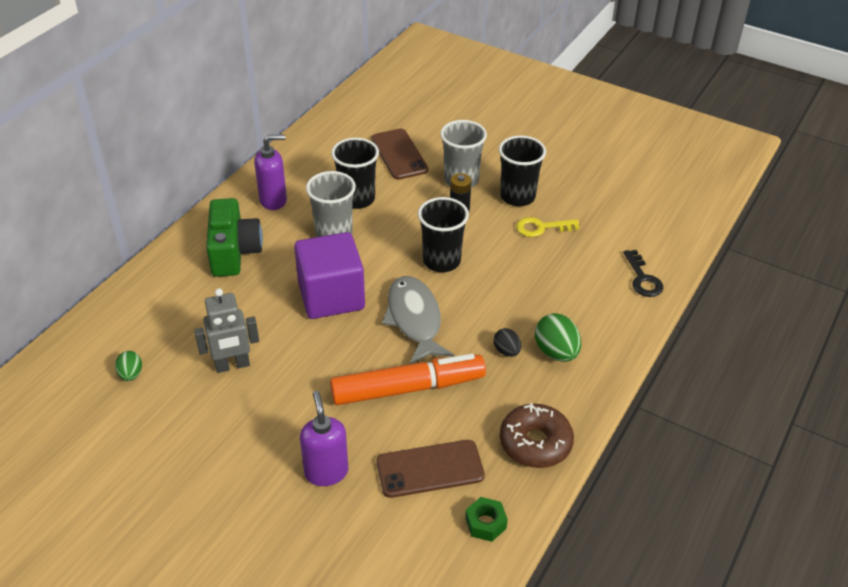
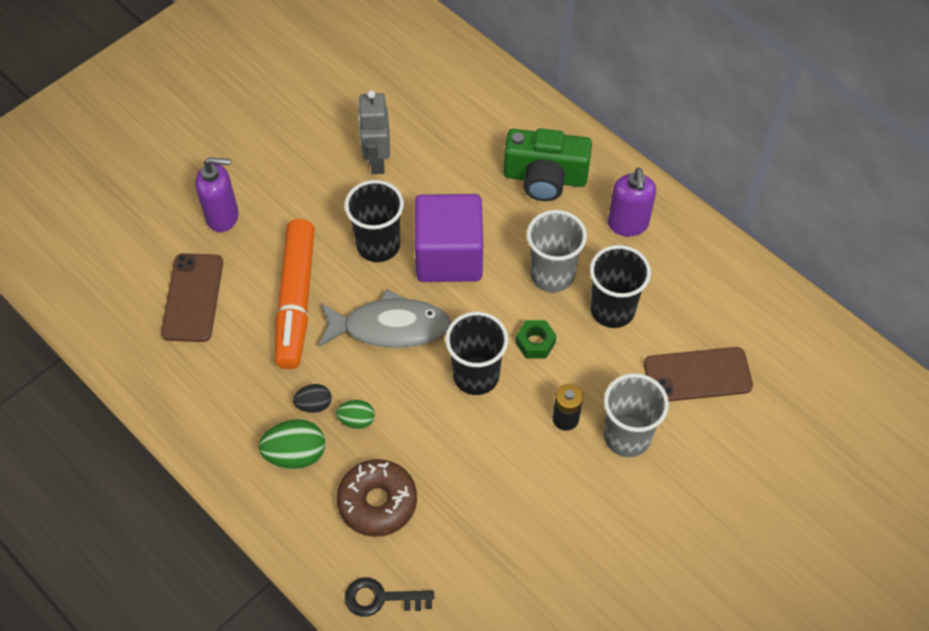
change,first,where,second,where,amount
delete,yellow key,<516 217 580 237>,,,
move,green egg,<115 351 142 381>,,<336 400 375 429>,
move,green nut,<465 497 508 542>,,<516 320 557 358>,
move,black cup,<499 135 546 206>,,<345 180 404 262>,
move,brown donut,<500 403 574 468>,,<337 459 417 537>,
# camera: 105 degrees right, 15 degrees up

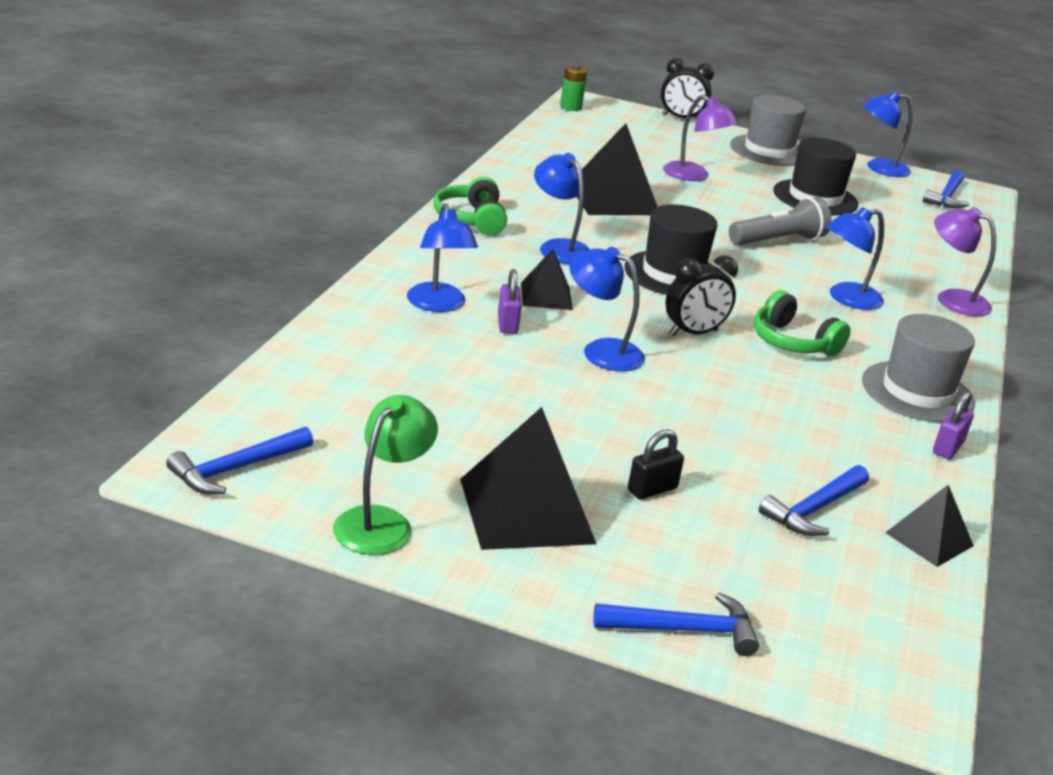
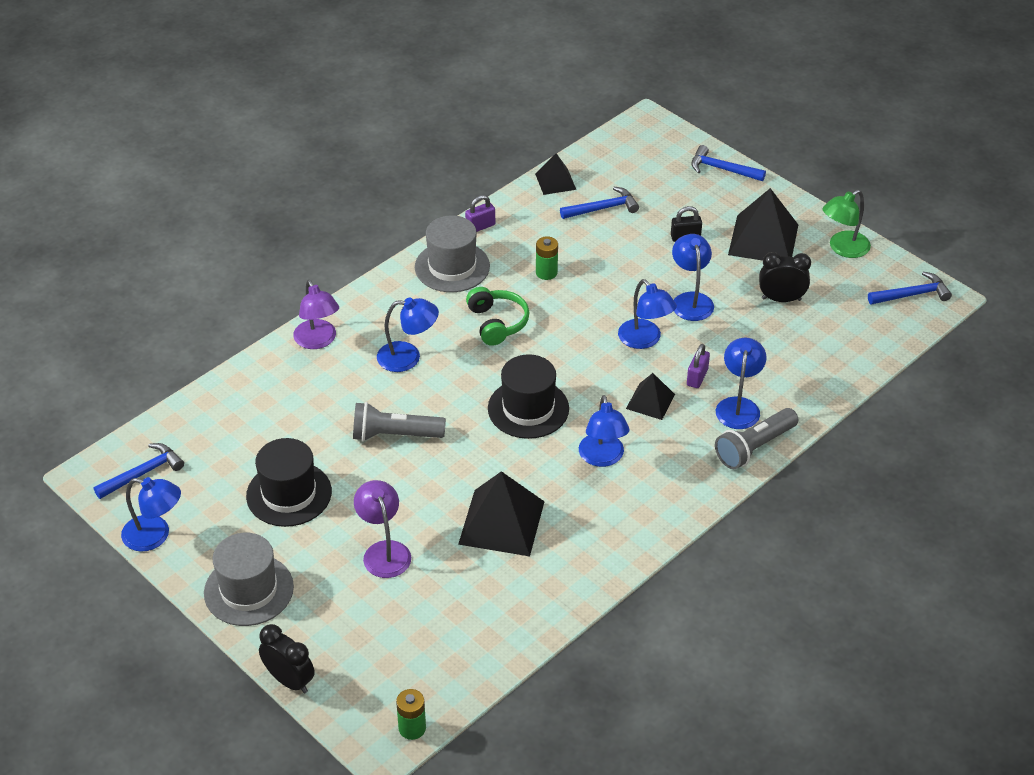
change,first,where,second,where,amount
delete,green headphones,<434 177 507 235>,,,
insert,,,green battery,<536 236 558 280>,
insert,,,blue lamp,<672 234 714 321>,
insert,,,grey flashlight,<715 408 798 469>,
move,black clock,<666 255 738 336>,,<759 252 811 302>,
# camera: 150 degrees left, 15 degrees up

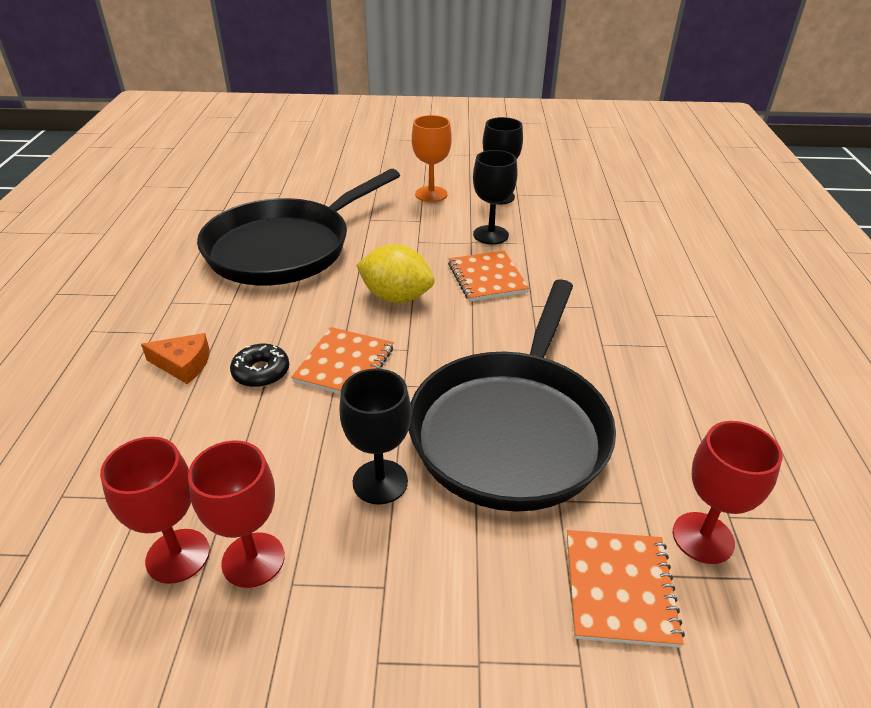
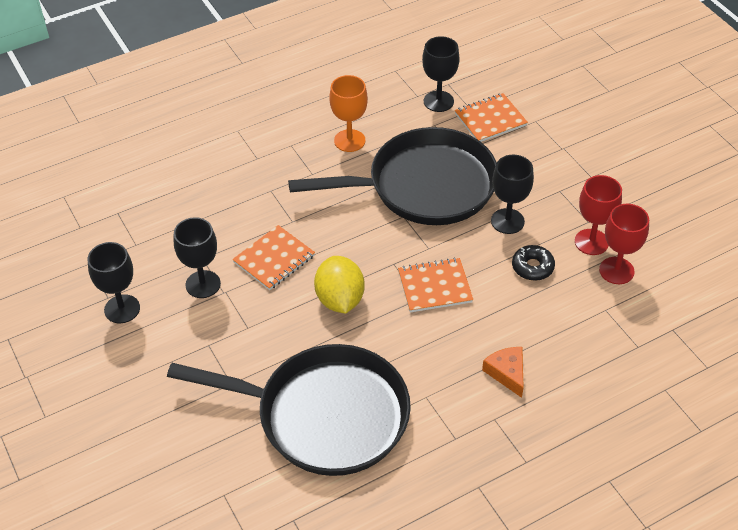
change,first,where,second,where,amount
move,black donut,<230 344 289 387>,,<512 245 555 281>,
move,orange goblet,<412 115 452 202>,,<329 75 368 152>,
recolor,red goblet,<673 421 783 564>,black goblet,<422 36 459 112>,
# camera: 120 degrees left, 10 degrees up

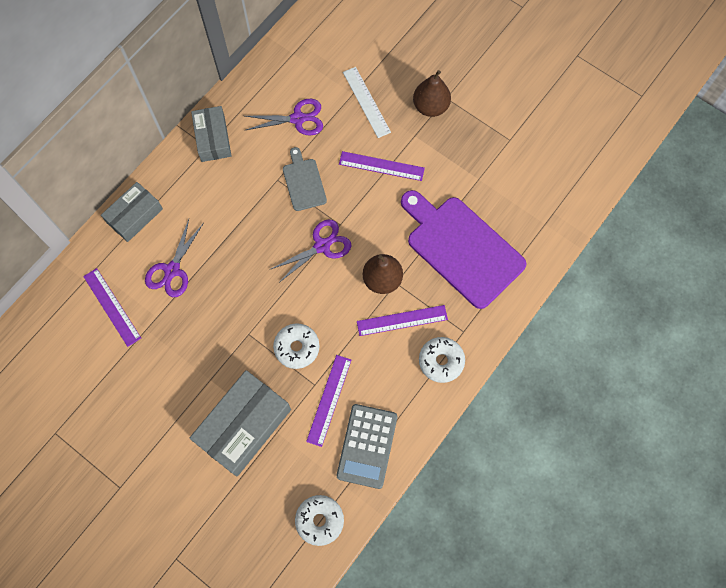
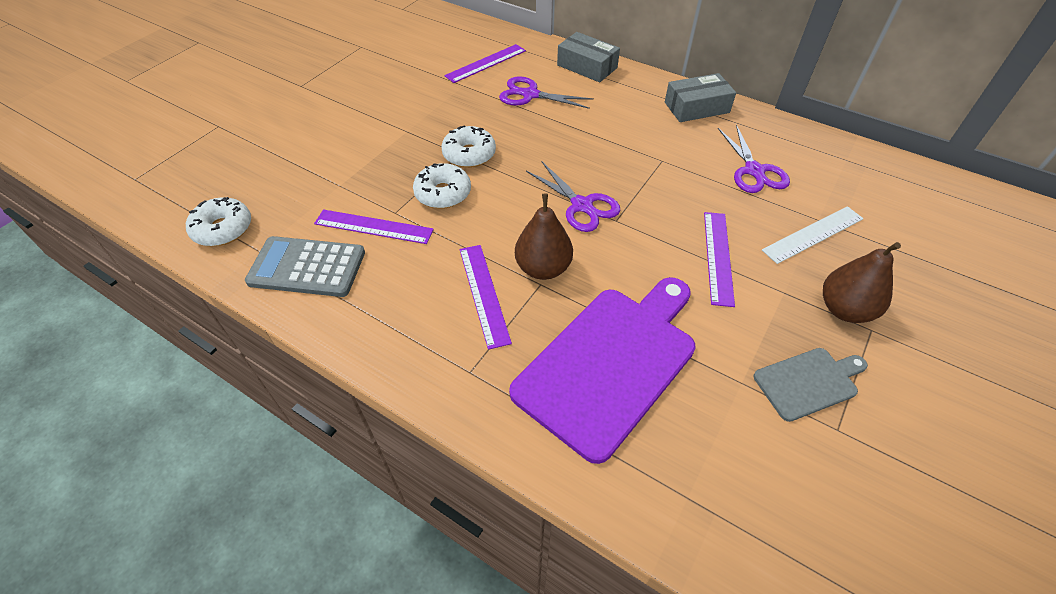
change,first,where,second,where,amount
delete,grey box,<190 370 291 477>,,,
move,grey cutting board,<283 147 327 211>,,<754 348 868 422>,
move,white donut,<419 337 465 383>,,<441 125 496 168>,
# camera: 85 degrees right, 20 degrees down

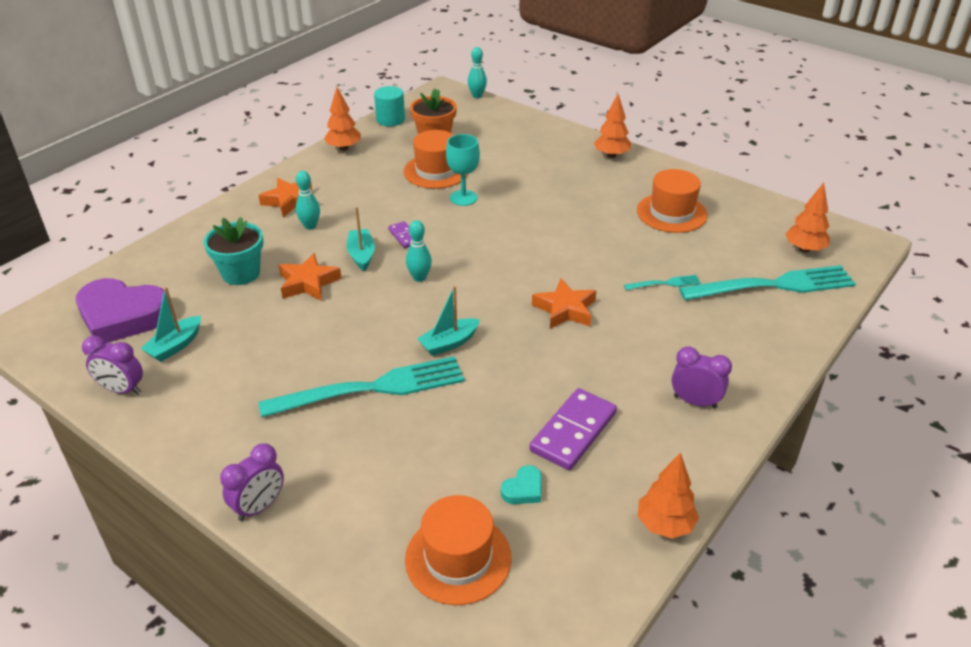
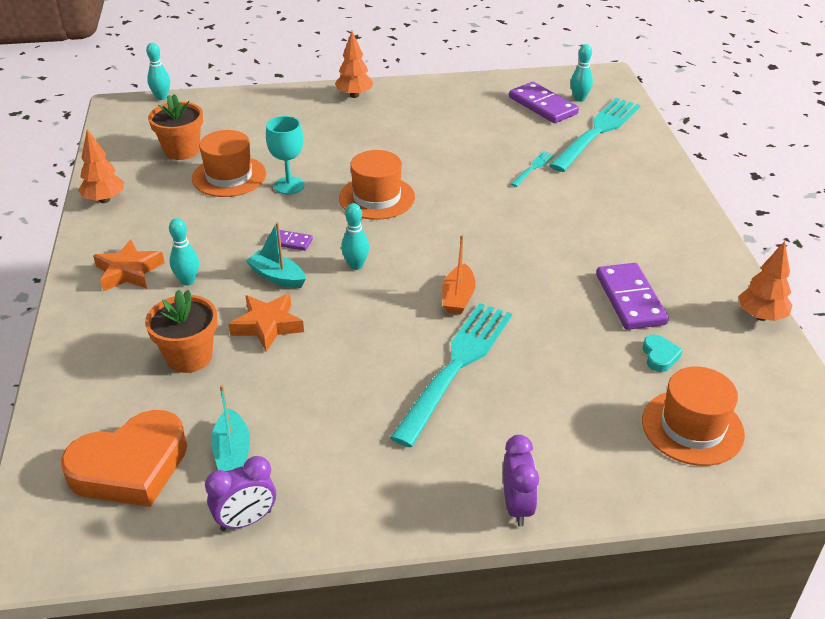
change,first,where,second,where,amount
delete,turquoise cylinder,<374 86 405 126>,,,
delete,orange star,<532 278 596 329>,,,
delete,purple clock,<672 346 732 408>,,,
insert,,,purple domino,<509 82 579 123>,
move,orange hat,<637 169 707 233>,,<339 150 415 220>,
replace,orange tree,<785 182 830 253>,turquoise bowling pin,<570 44 593 102>,
recolor,purple heart,<76 278 172 344>,orange heart,<61 410 187 507>,
recolor,turquoise flower pot,<204 217 263 285>,orange flower pot,<145 289 218 373>,
recolor,turquoise boat,<417 286 480 356>,orange boat,<442 235 476 315>,
# camera: 45 degrees left, 0 degrees up

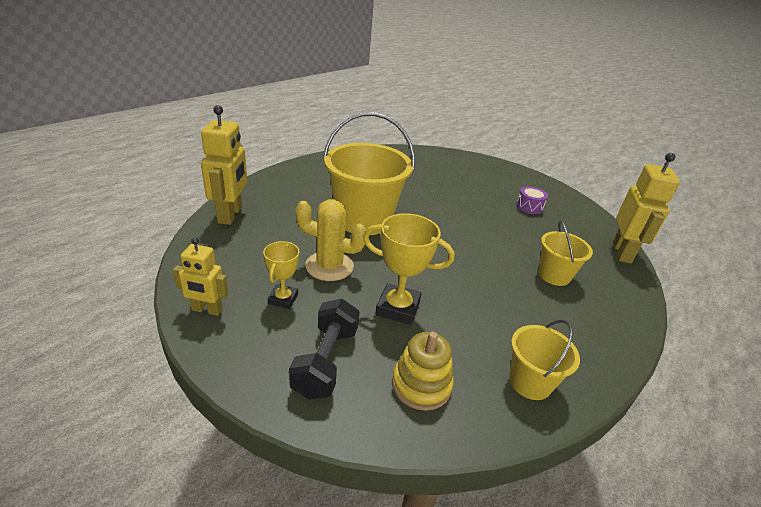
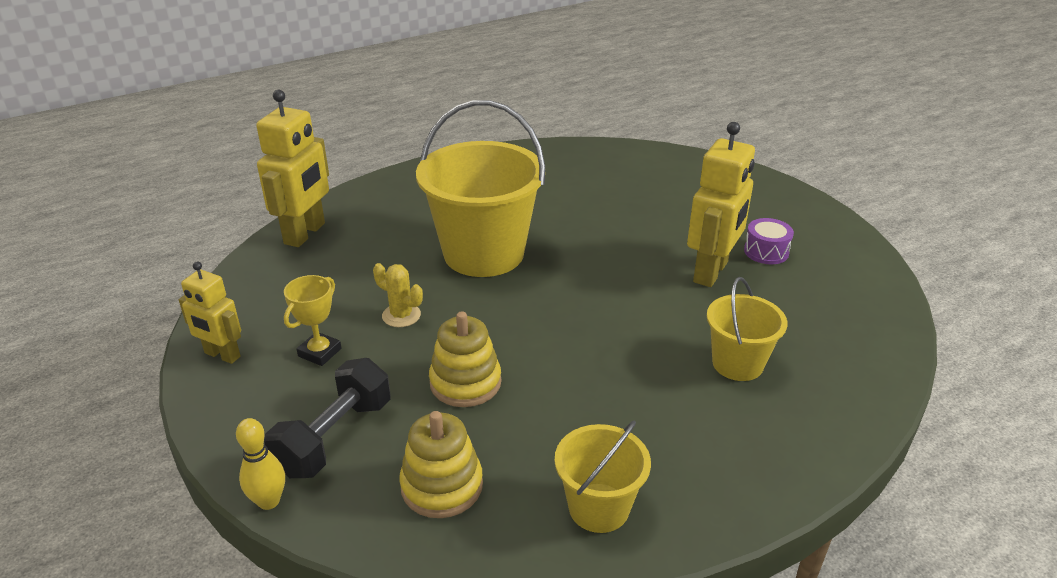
change,first,where,second,where,amount
insert,,,yellow bowling pin,<236 418 285 510>,
move,yellow robot,<613 153 680 264>,,<687 122 755 287>,
replace,yellow trophy,<363 213 454 325>,yellow stacking toy,<429 312 501 407>,
resize,yellow cactus,<296 199 366 281>,,<373 263 423 327>,x0.57
# camera: 20 degrees right, 0 degrees up

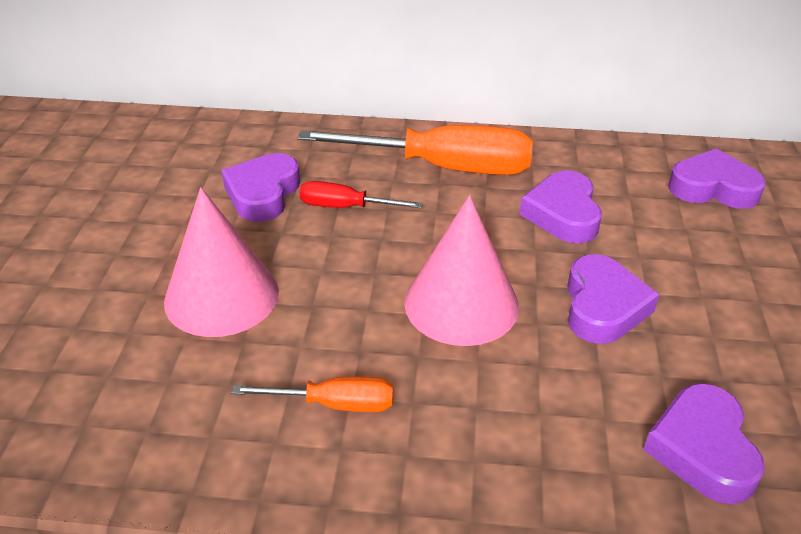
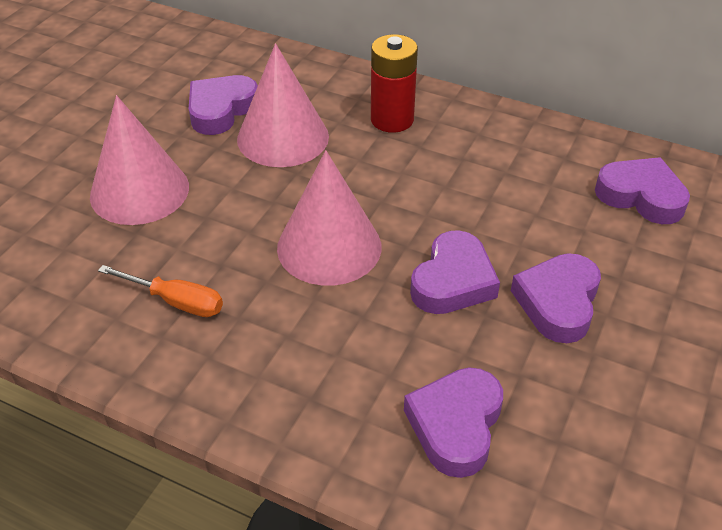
change,first,where,second,where,amount
move,purple heart,<519 170 602 243>,,<511 253 601 343>,
replace,orange screwdriver,<298 125 533 175>,red battery,<371 34 418 133>,
replace,red screwdriver,<299 181 423 208>,pink cone,<237 43 329 167>,
# camera: 20 degrees right, 5 degrees up

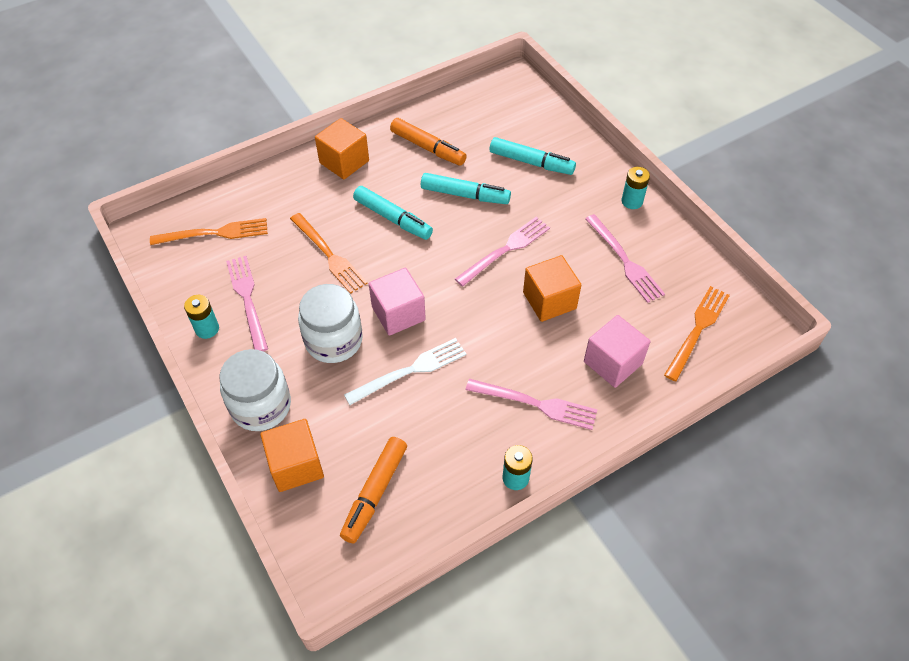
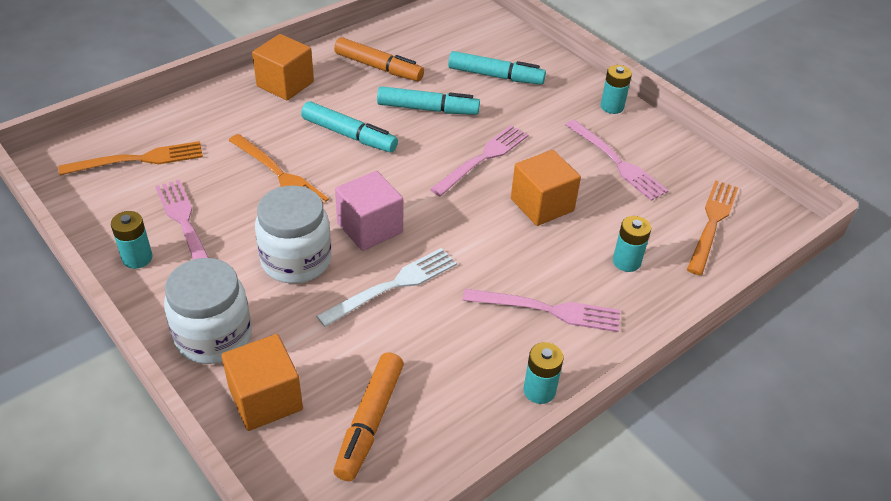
change,first,where,second,where,amount
replace,pink cube,<584 315 650 388>,turquoise battery,<613 216 651 272>,
# camera: 10 degrees left, 10 degrees down

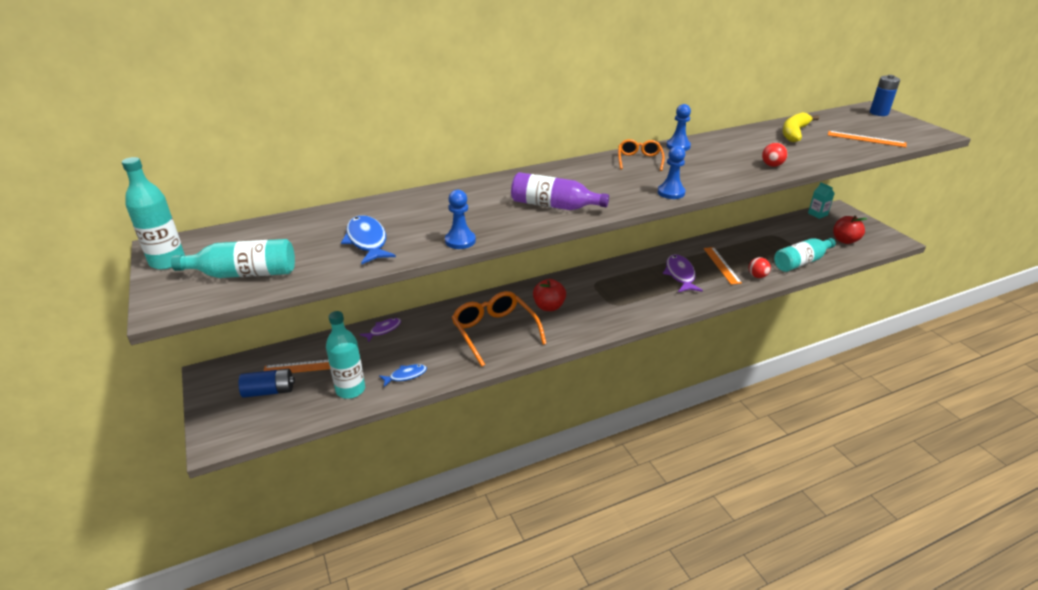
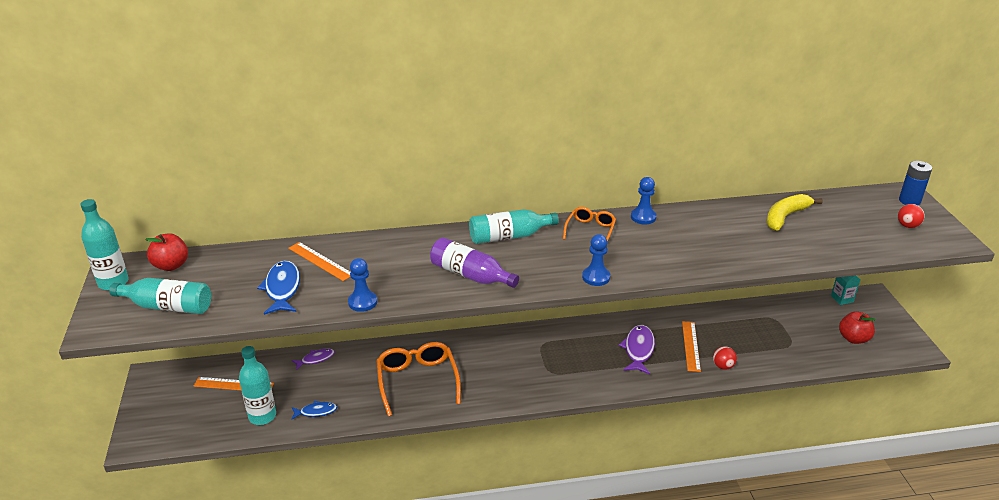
change,first,where,second,where,amount
delete,blue battery,<238 369 295 398>,,,
move,red apple,<533 279 566 311>,,<145 233 188 271>,
move,red ball,<762 143 788 167>,,<898 204 925 228>,
move,turquoise bottle,<774 238 836 272>,,<469 209 559 244>,
move,orange ruler,<828 131 906 147>,,<288 242 351 281>,
# camera: 15 degrees right, 0 degrees up

